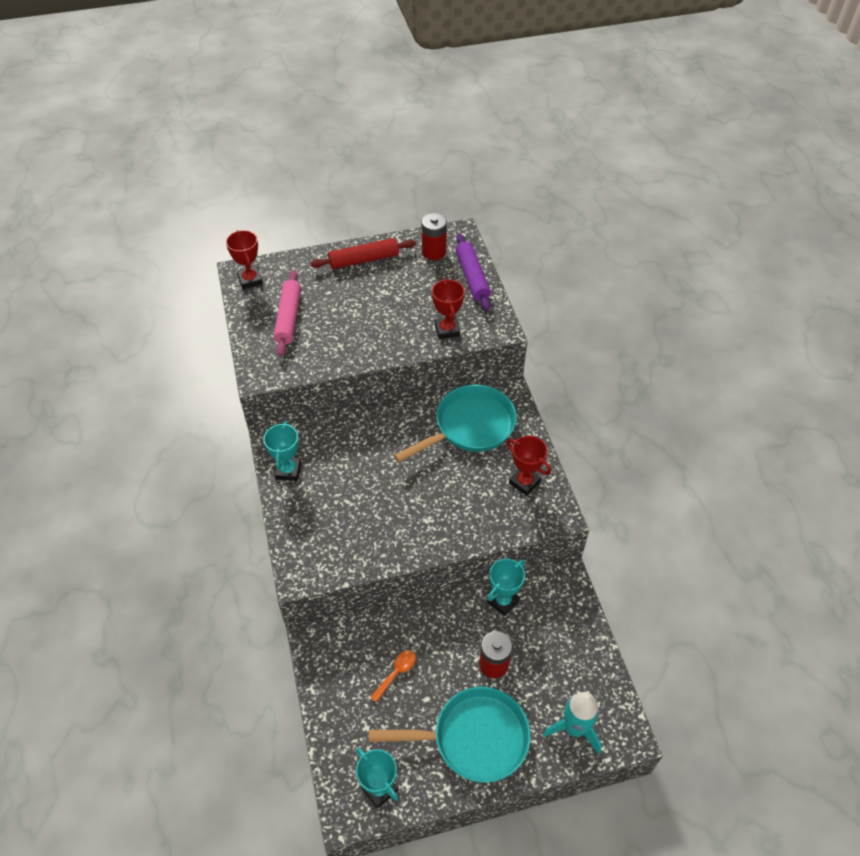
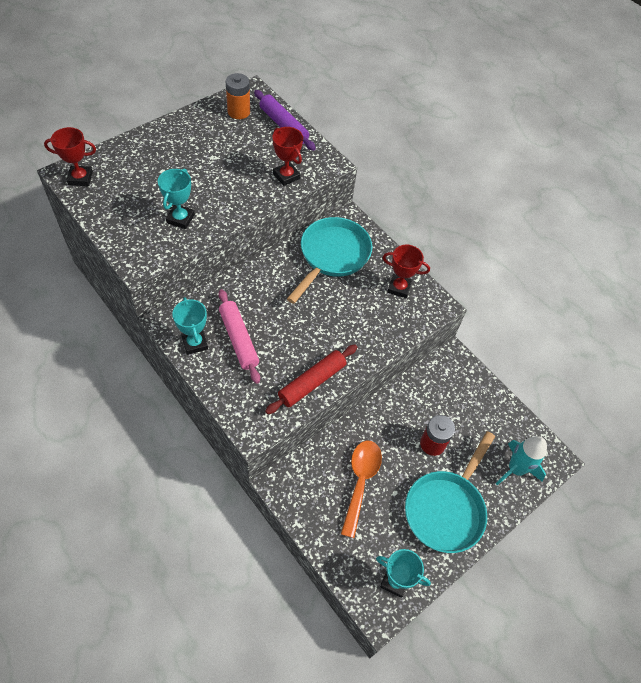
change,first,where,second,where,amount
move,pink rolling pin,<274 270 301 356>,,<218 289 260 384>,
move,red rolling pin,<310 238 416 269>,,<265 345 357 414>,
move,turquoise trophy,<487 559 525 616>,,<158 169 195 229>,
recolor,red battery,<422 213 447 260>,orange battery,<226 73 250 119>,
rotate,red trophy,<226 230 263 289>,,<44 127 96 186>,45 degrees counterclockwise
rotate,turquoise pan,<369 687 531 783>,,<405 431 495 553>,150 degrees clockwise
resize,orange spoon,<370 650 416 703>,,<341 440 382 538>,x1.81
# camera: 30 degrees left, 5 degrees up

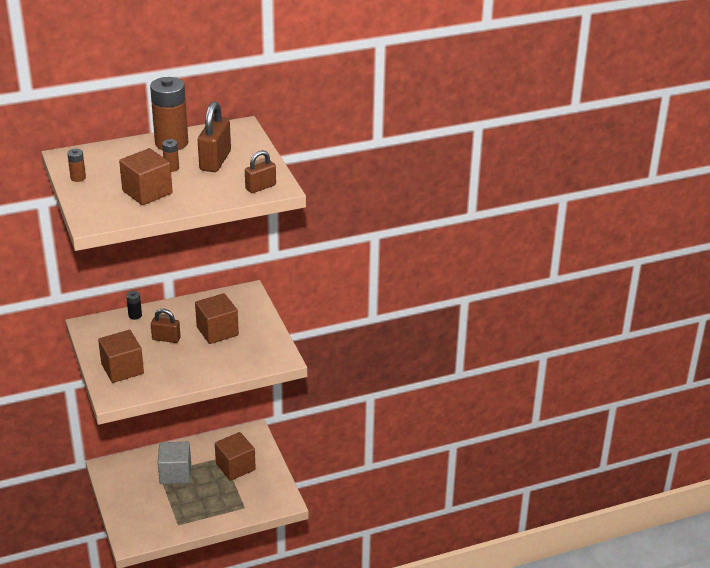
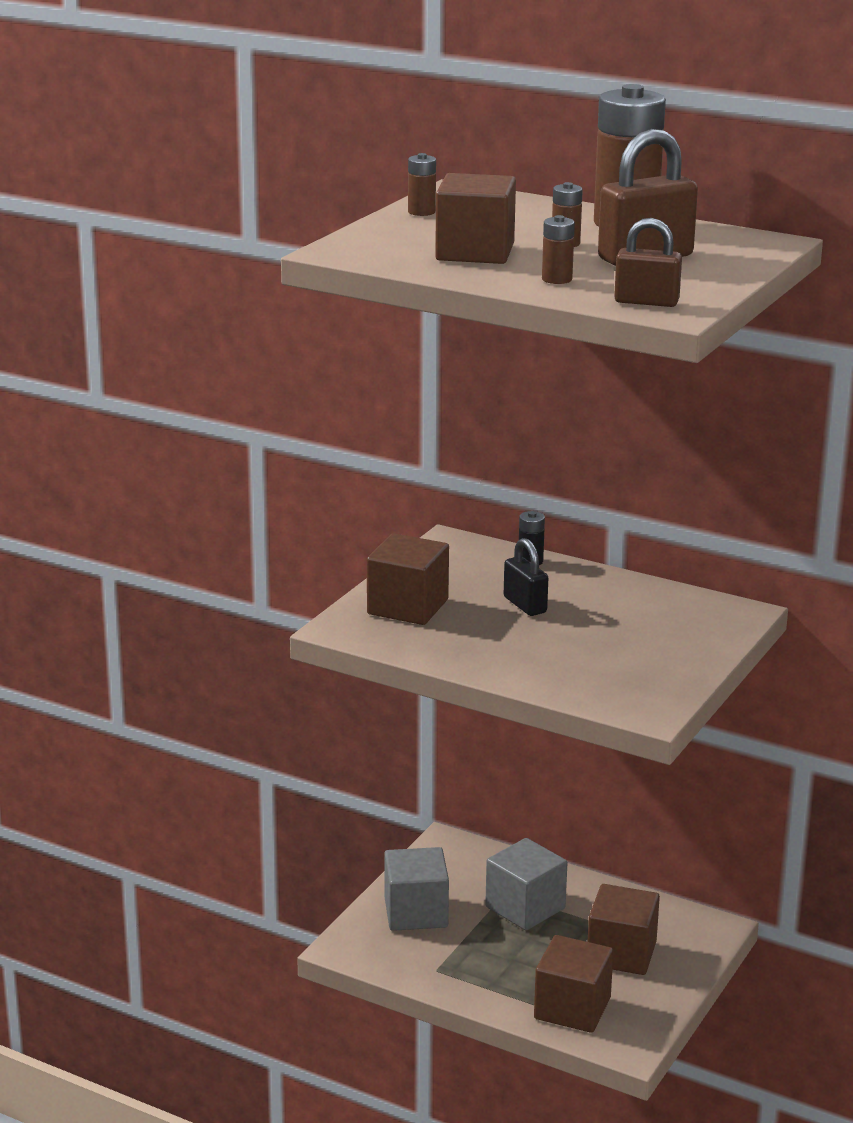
change,first,where,second,where,amount
insert,,,grey cube,<384 847 449 931>,
insert,,,brown battery,<542 215 575 284>,
move,brown cube,<195 293 239 344>,,<534 935 613 1033>,
recolor,brown padlock,<151 309 181 343>,black padlock,<504 538 548 616>,
# camera: 50 degrees right, 10 degrees down

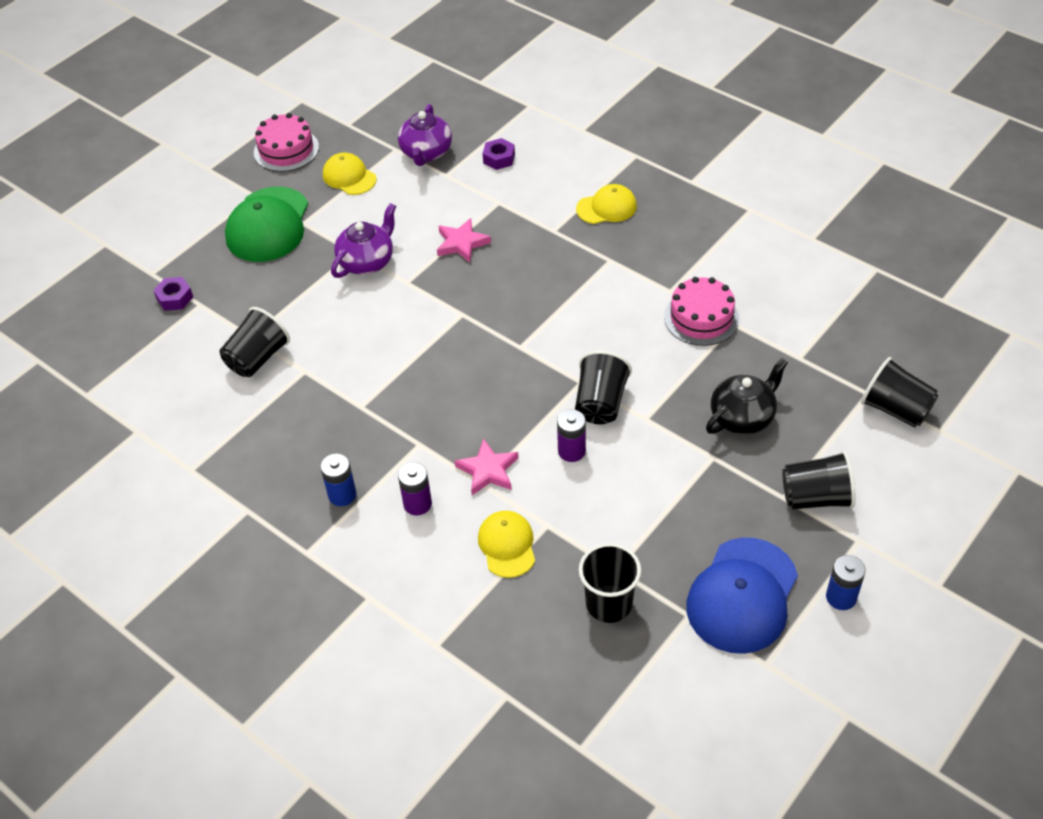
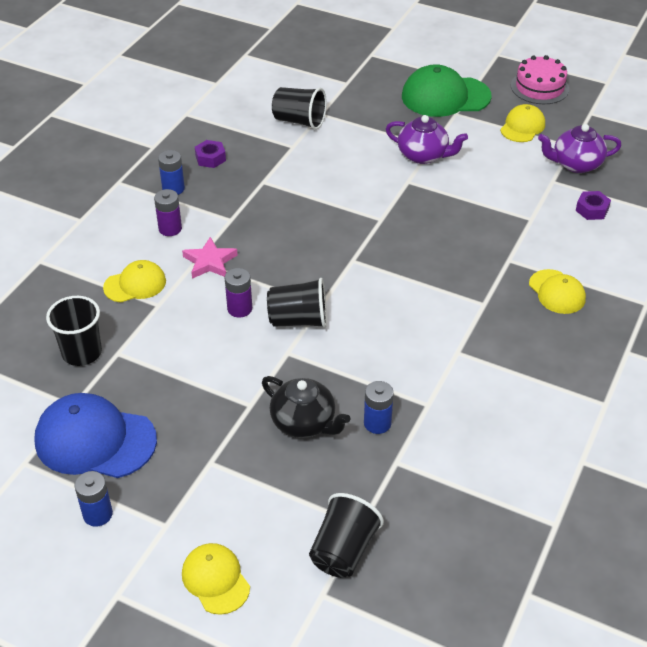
change,first,where,second,where,amount
delete,pink star,<437 218 491 263>,,,
delete,pink cake,<664 277 739 346>,,,
delete,black cup,<782 451 856 509>,,,
insert,,,yellow cap,<182 543 250 615>,
insert,,,blue battery,<364 381 394 434>,
move,purple nut,<153 277 193 311>,,<195 140 226 168>,
# camera: 75 degrees right, 5 degrees down

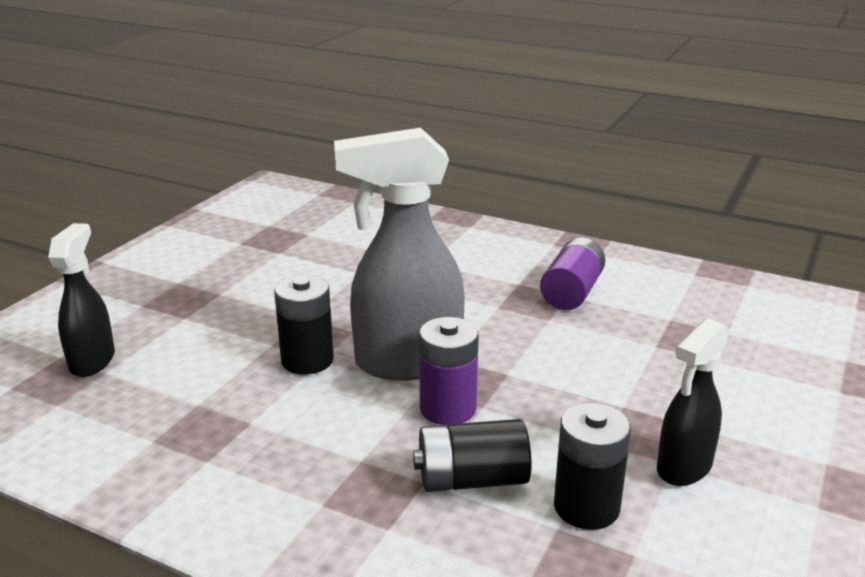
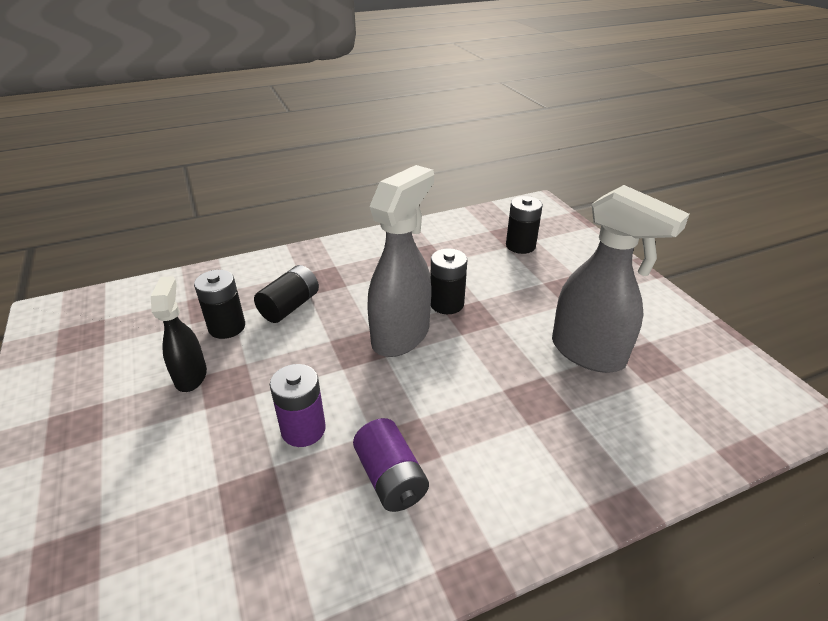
change,first,where,second,where,amount
insert,,,grey spray bottle,<552 185 689 373>,
move,purple battery,<419 317 479 425>,,<270 364 326 447>,
replace,black spray bottle,<48 223 115 377>,black battery,<506 196 543 254>,
# camera: 130 degrees right, 10 degrees up

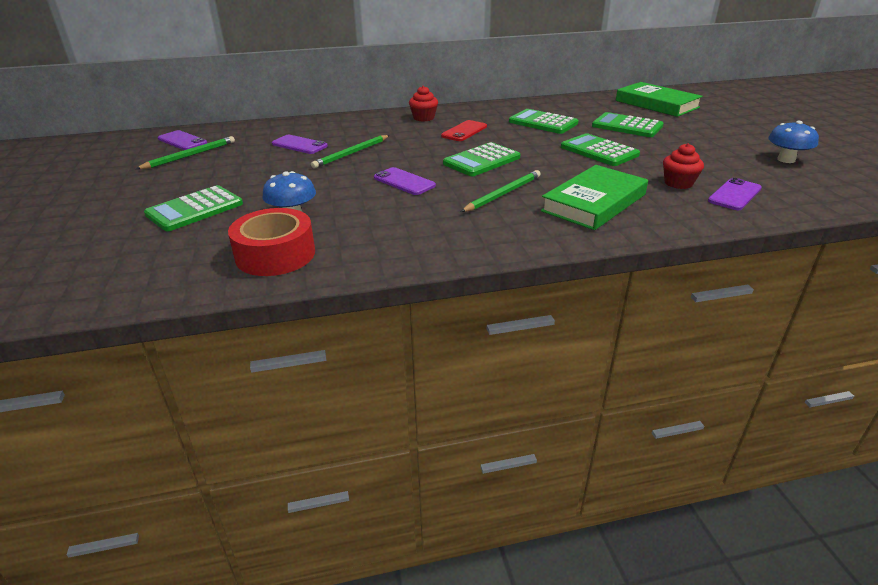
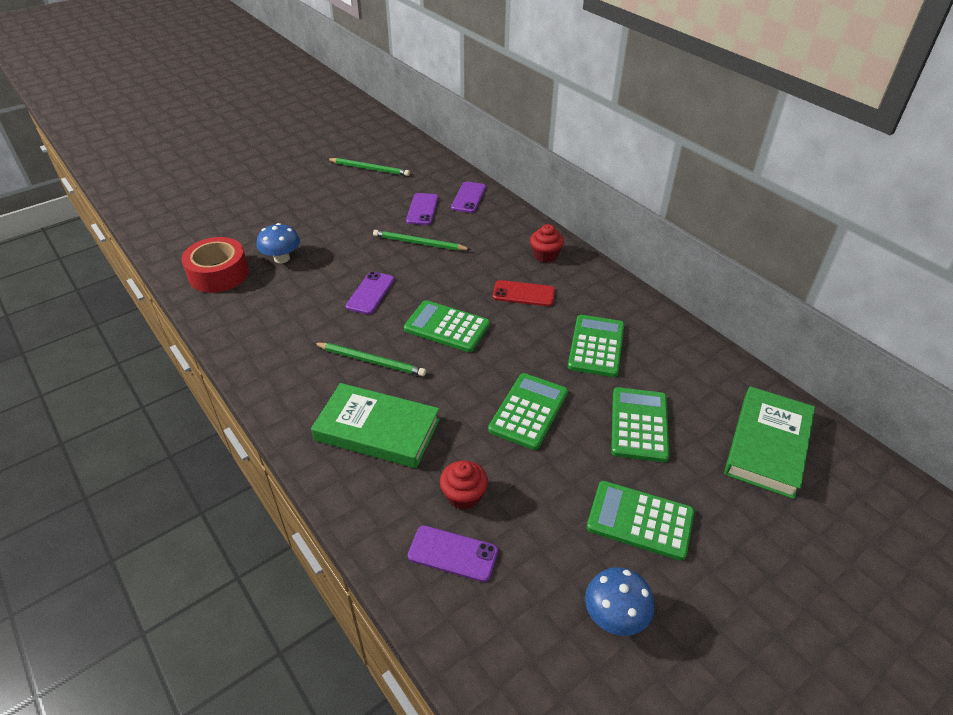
change,first,where,second,where,amount
move,green calculator,<144 185 243 231>,,<587 481 694 561>,
move,purple phone,<158 130 207 150>,,<451 181 486 213>,
# camera: 65 degrees right, 10 degrees up

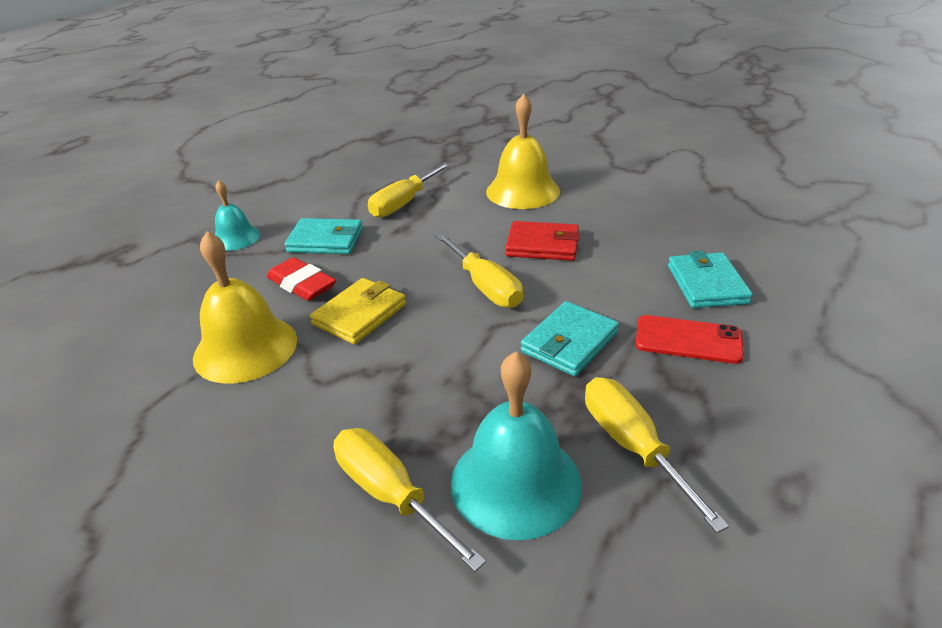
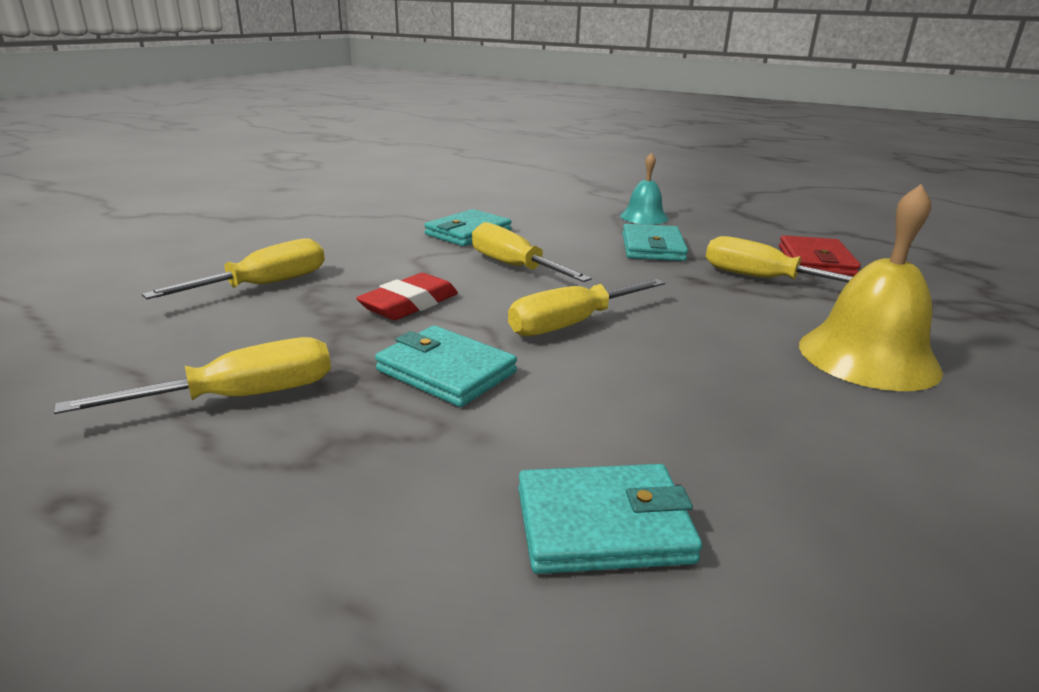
change,first,where,second,where,amount
delete,turquoise bell,<451 351 582 540>,,,
delete,red phone,<635 315 744 364>,,,
move,red eraser,<267 257 336 301>,,<356 273 458 320>,
move,red wallet,<505 221 580 261>,,<779 235 860 276>,
replace,yellow bell,<193 231 297 384>,turquoise wallet,<424 209 512 246>,
replace,yellow wallet,<310 278 406 344>,yellow screwdriver,<472 222 592 282>,
# camera: 85 degrees right, 10 degrees down

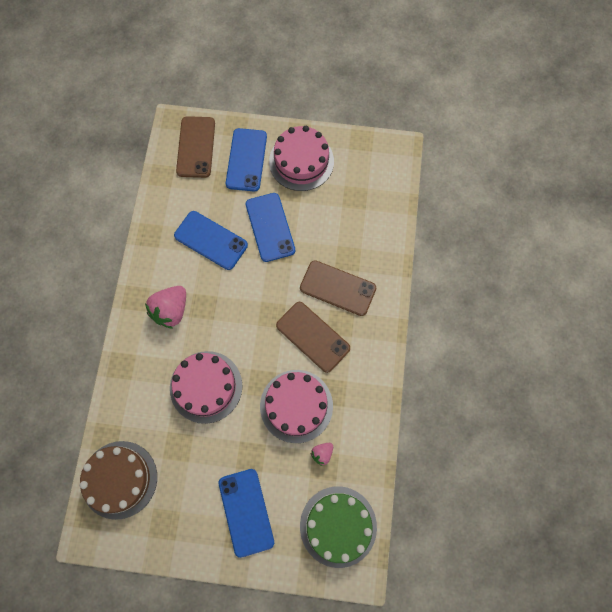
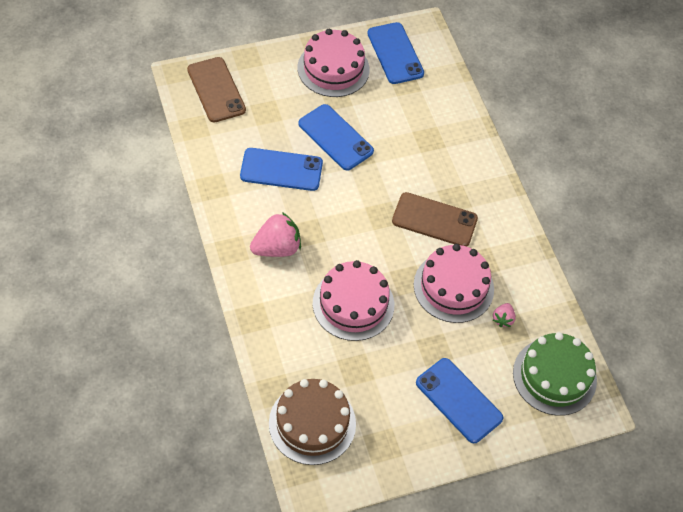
change,first,where,second,where,amount
delete,brown phone,<300 260 376 316>,,,
move,blue phone,<226 128 267 191>,,<367 22 424 84>,
rotate,pink strawberry,<145 286 186 329>,,<250 212 301 257>,120 degrees counterclockwise
# camera: 30 degrees left, 15 degrees down

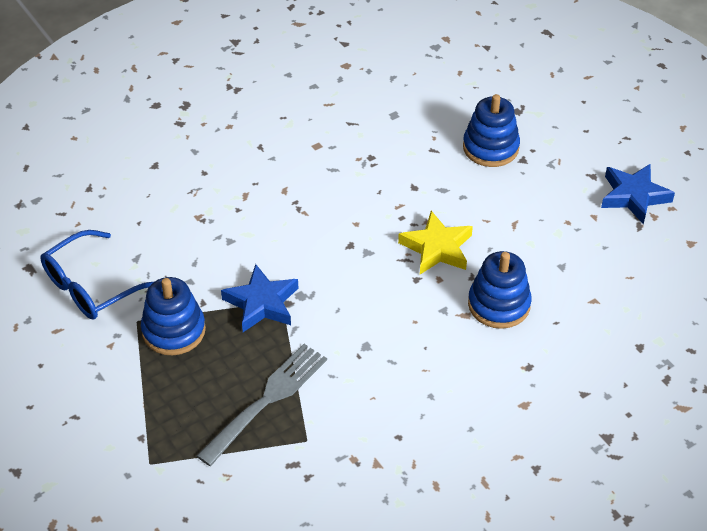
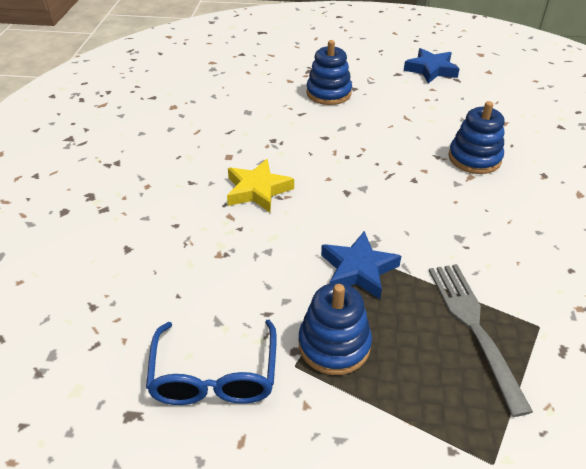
change,first,where,second,where,amount
move,yellow star,<398 211 473 274>,,<227 159 294 213>,
# camera: 50 degrees left, 5 degrees down

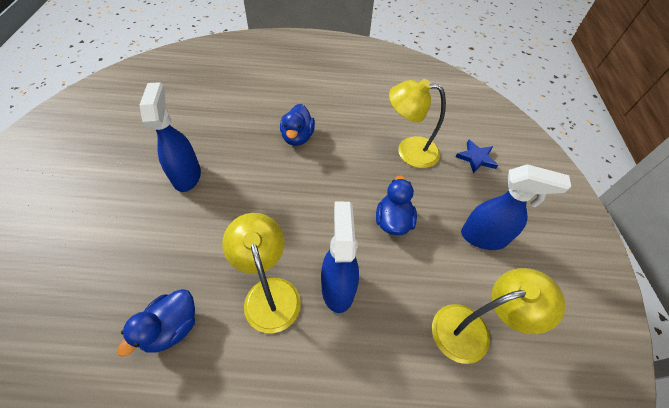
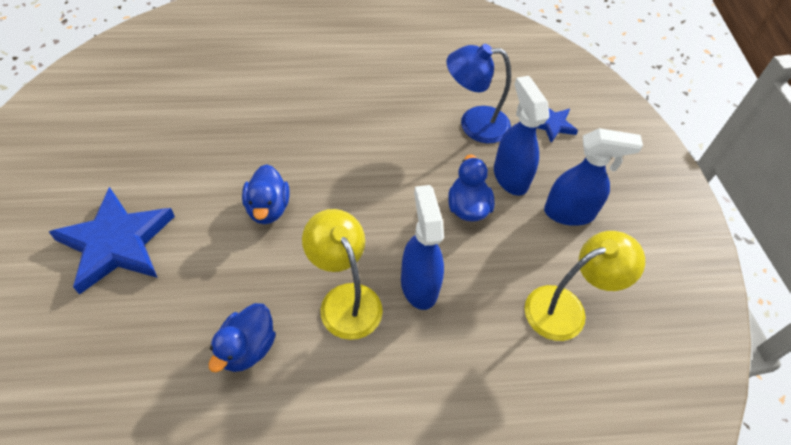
change,first,where,second,where,amount
insert,,,blue star,<49 187 175 295>,
move,blue spray bottle,<139 82 201 192>,,<494 76 549 196>,
move,blue duck,<280 104 315 146>,,<242 164 289 224>,
recolor,yellow lamp,<389 79 446 168>,blue lamp,<446 44 511 143>,
# camera: 10 degrees left, 0 degrees up

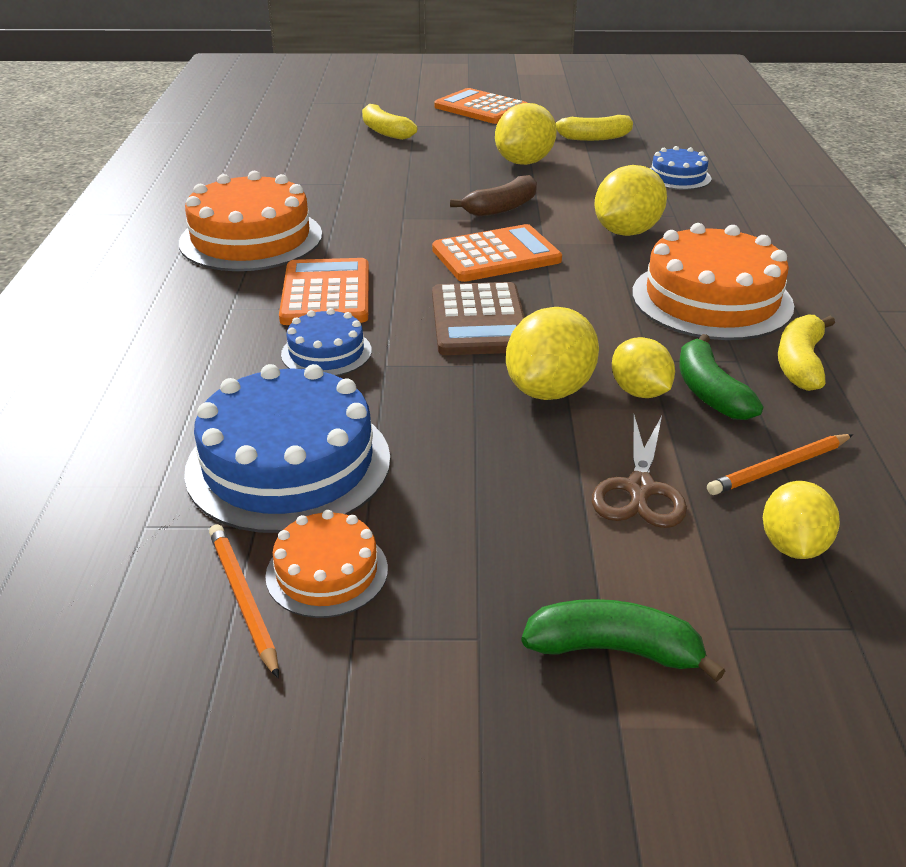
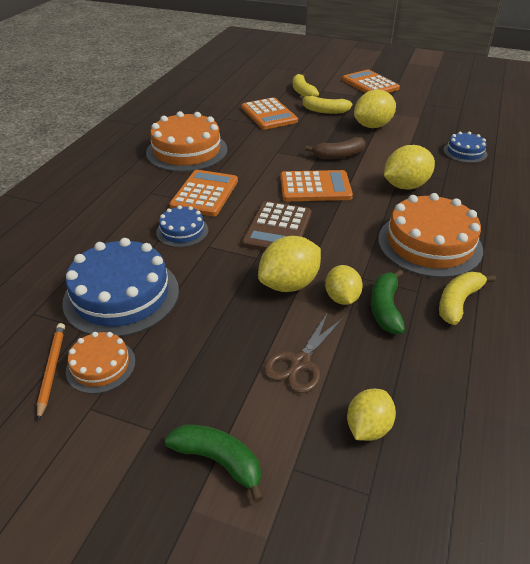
change,first,where,second,where,amount
delete,orange pencil,<707 434 853 495>,,,
insert,,,orange calculator,<241 97 298 130>,
move,yellow banana,<555 115 633 141>,,<299 96 352 114>,
# camera: 20 degrees right, 5 degrees up

